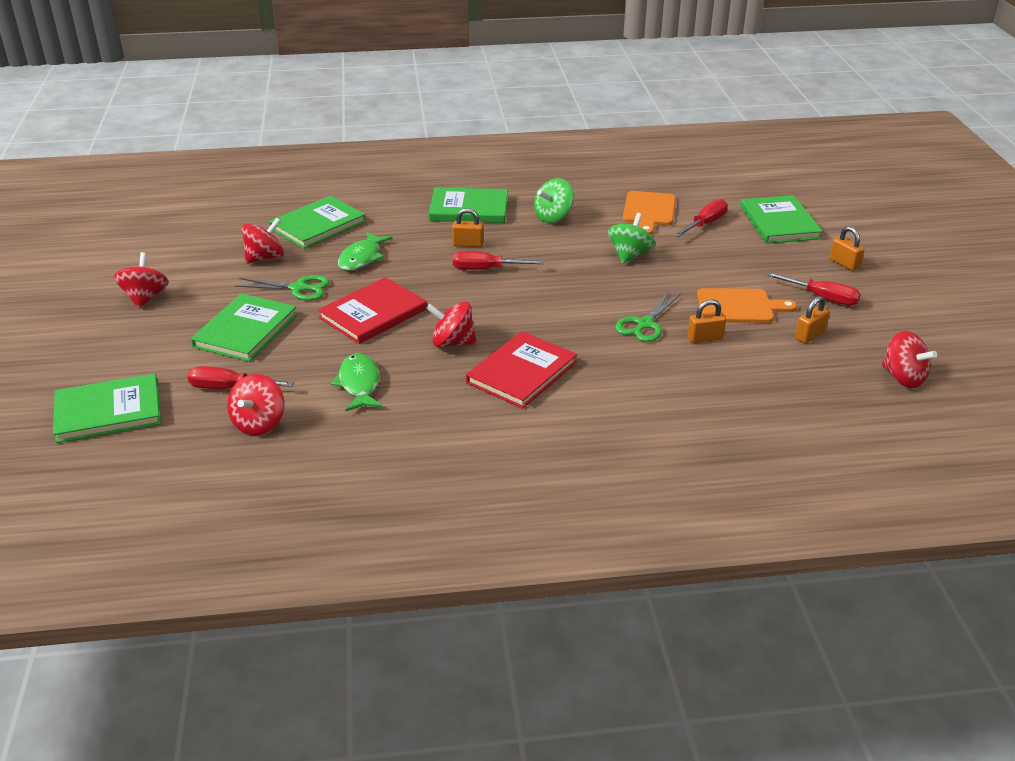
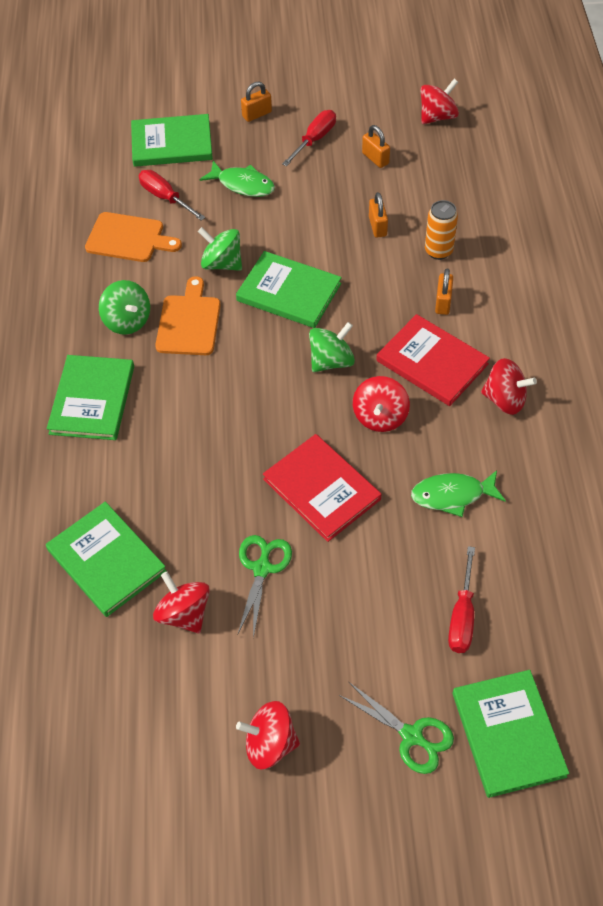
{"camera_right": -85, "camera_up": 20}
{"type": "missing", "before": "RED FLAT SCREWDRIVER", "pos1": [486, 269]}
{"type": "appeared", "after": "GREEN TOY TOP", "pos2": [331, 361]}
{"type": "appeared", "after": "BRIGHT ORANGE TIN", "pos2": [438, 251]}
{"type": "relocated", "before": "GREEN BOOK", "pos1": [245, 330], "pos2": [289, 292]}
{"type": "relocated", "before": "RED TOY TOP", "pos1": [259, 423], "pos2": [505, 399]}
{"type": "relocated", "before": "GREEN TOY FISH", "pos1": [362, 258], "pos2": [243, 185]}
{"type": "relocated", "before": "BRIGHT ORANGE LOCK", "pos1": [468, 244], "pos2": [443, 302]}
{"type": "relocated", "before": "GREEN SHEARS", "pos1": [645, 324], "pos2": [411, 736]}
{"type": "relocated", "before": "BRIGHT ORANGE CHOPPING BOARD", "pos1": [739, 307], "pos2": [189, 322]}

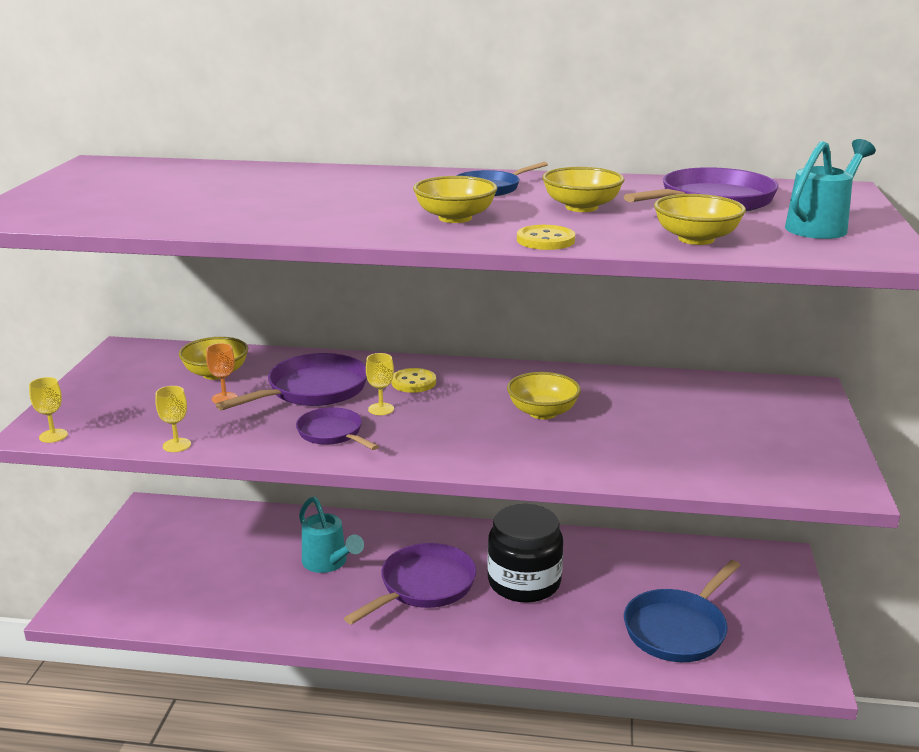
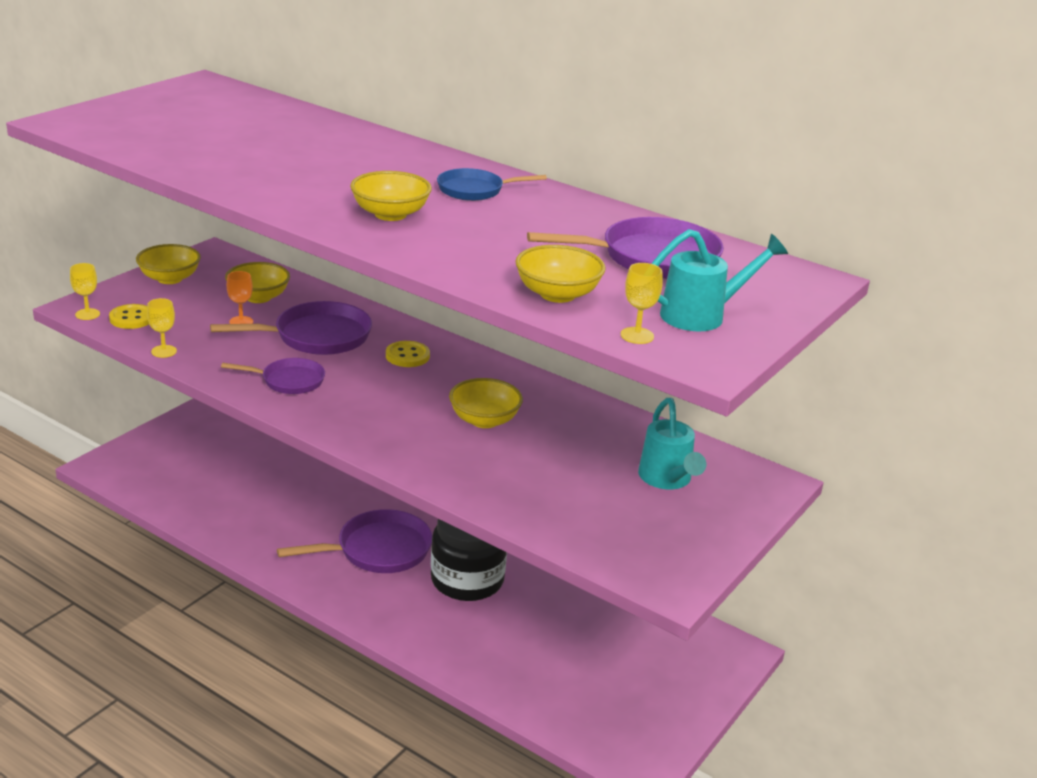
{"camera_right": 25, "camera_up": 5}
{"type": "missing", "before": "BLUE PAN", "pos1": [678, 629]}
{"type": "relocated", "before": "AQUA SPRINKLING CAN", "pos1": [328, 563], "pos2": [667, 479]}
{"type": "relocated", "before": "BRIGHT YELLOW GOBLET", "pos1": [381, 409], "pos2": [637, 335]}
{"type": "relocated", "before": "BRIGHT YELLOW SHIRT BUTTON", "pos1": [545, 240], "pos2": [132, 318]}
{"type": "relocated", "before": "BRIGHT YELLOW DEEP DISH", "pos1": [581, 207], "pos2": [170, 278]}
{"type": "spun", "before": "PURPLE PAN", "pos1": [332, 433], "pos2": [289, 381], "turn": 105}

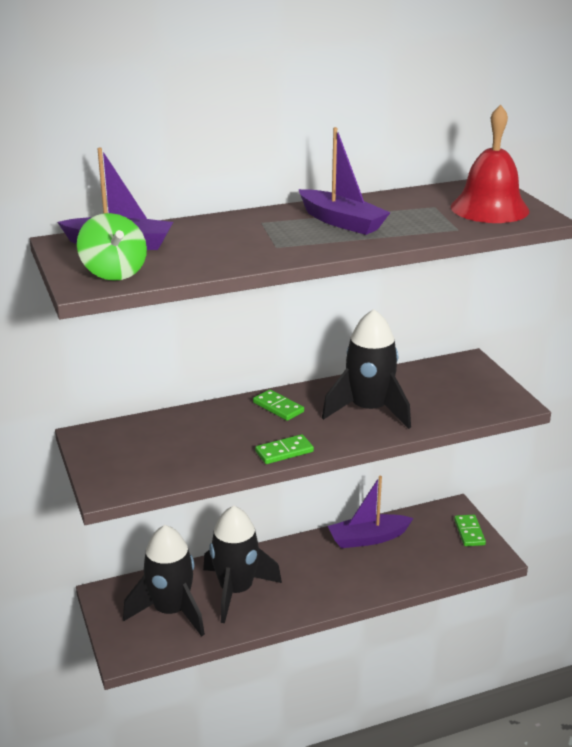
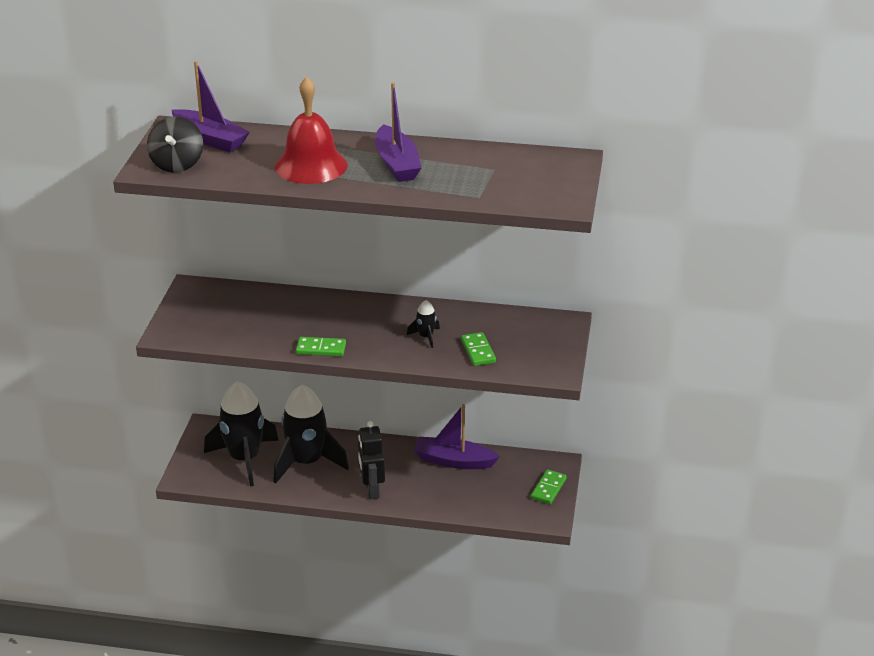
{"camera_right": 30, "camera_up": 5}
{"type": "appeared", "after": "EBONY ROBOT FIGURE", "pos2": [371, 490]}
{"type": "relocated", "before": "GREEN DOMINO TILE", "pos1": [278, 407], "pos2": [478, 351]}
{"type": "relocated", "before": "RED HAND BELL", "pos1": [489, 208], "pos2": [311, 165]}
{"type": "colour", "before": "GREEN TOY TOP", "after": "EBONY TOY TOP", "pos1": [114, 272], "pos2": [177, 164]}
{"type": "size", "before": "EBONY TOY ROCKET", "pos1": [369, 410], "pos2": [426, 337], "scale": 0.42}

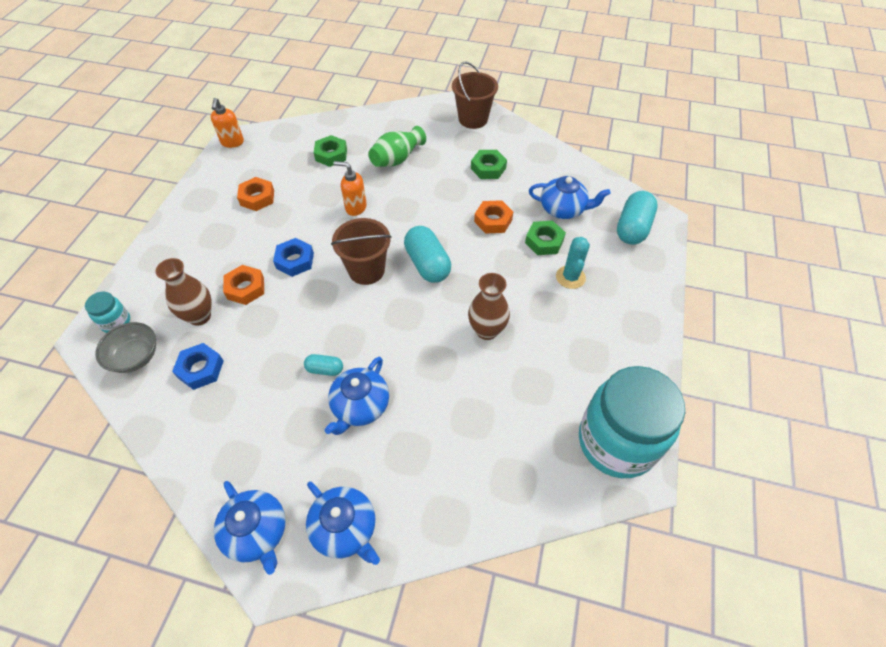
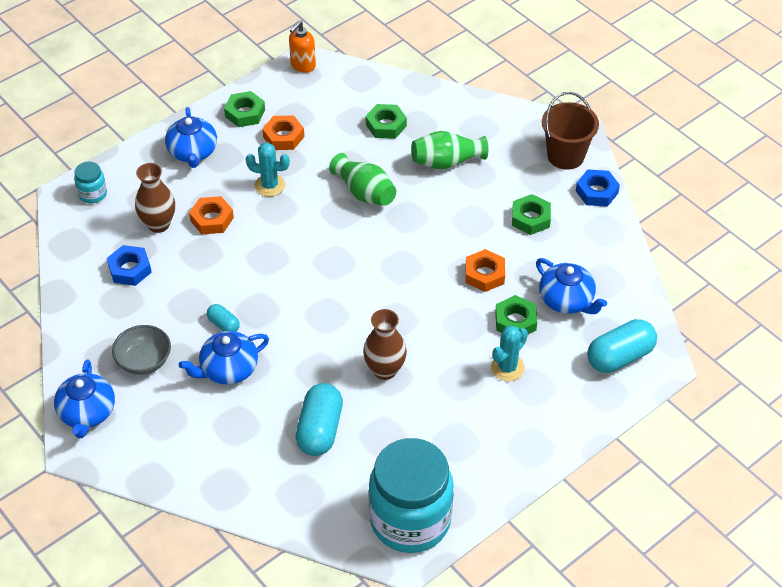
{"camera_right": 35, "camera_up": -5}
{"type": "missing", "before": "BROWN BUCKET", "pos1": [366, 270]}
{"type": "appeared", "after": "GREEN HEXAGON NUT", "pos2": [245, 113]}
{"type": "appeared", "after": "AQUA CACTUS", "pos2": [270, 185]}
{"type": "relocated", "before": "GRAY DEEP DISH", "pos1": [135, 357], "pos2": [144, 361]}
{"type": "relocated", "before": "BLUE HEXAGON NUT", "pos1": [295, 260], "pos2": [597, 192]}
{"type": "relocated", "before": "BLUE TEAPOT", "pos1": [345, 528], "pos2": [193, 152]}
{"type": "relocated", "before": "AQUA PILL SHAPE", "pos1": [427, 264], "pos2": [320, 430]}
{"type": "exchanged", "before": "BRIGHT ORANGE PUMP BOTTLE", "after": "GREEN VASE", "pos1": [355, 207], "pos2": [364, 193]}

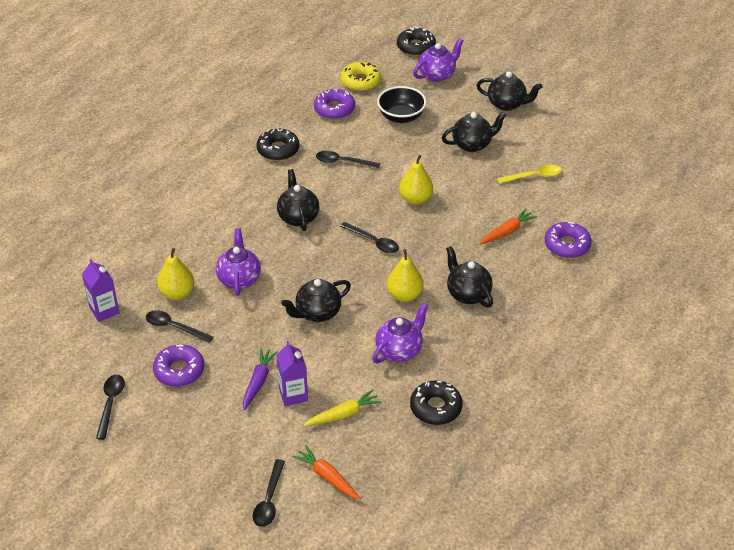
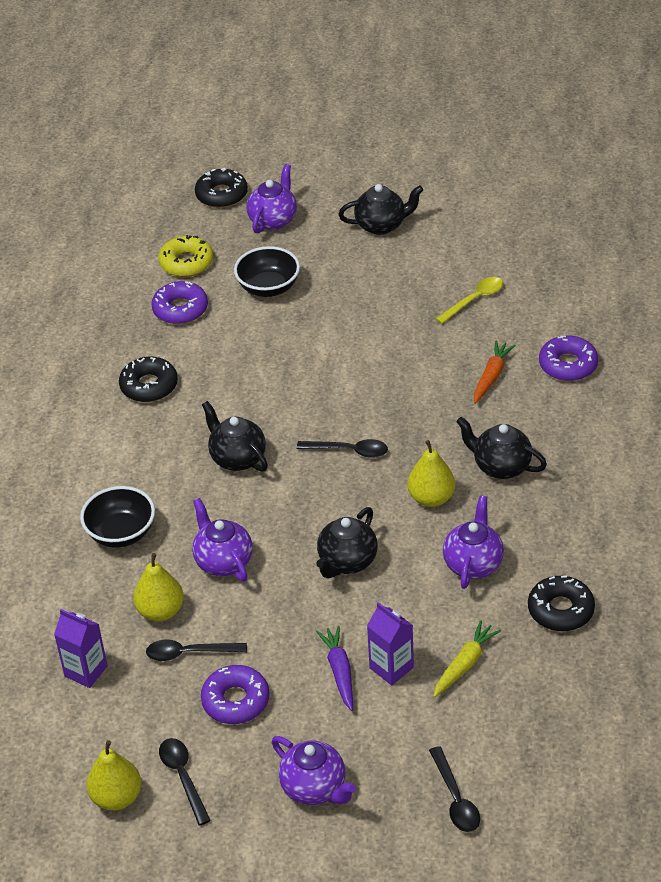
{"camera_right": -25, "camera_up": 0}
{"type": "missing", "before": "BRIGHT ORANGE TOY CARROT", "pos1": [327, 477]}
{"type": "missing", "before": "EBONY TABLESPOON", "pos1": [343, 162]}
{"type": "missing", "before": "EBONY TEAPOT", "pos1": [472, 144]}
{"type": "appeared", "after": "EBONY DEEP DISH", "pos2": [121, 533]}
{"type": "appeared", "after": "PURPLE TEAPOT", "pos2": [314, 788]}
{"type": "relocated", "before": "BRIGHT YELLOW TOY PEAR", "pos1": [415, 199], "pos2": [117, 797]}

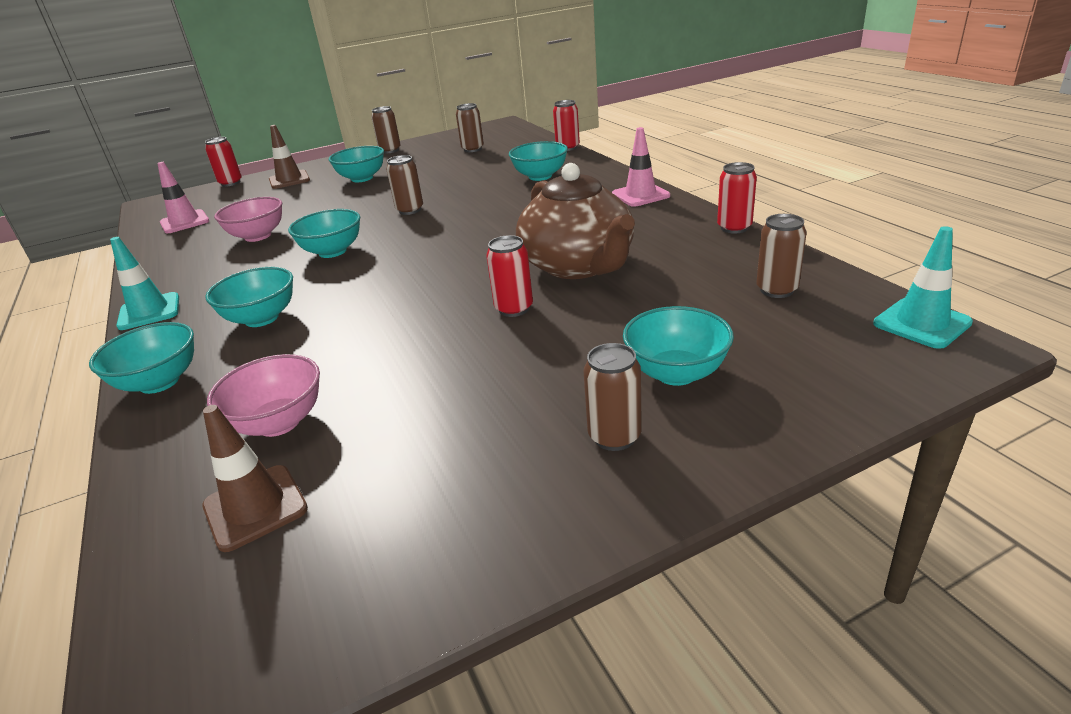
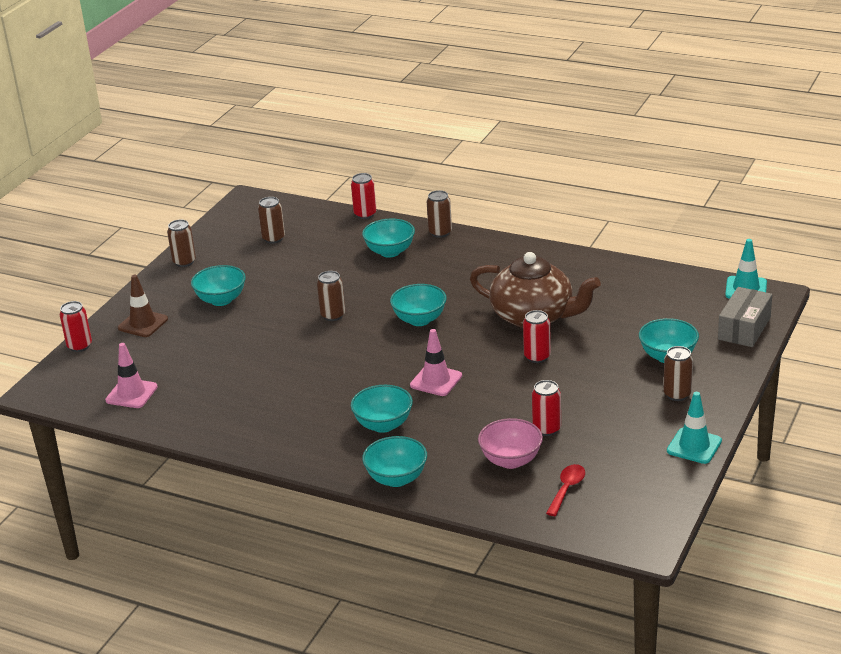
{"camera_right": -40, "camera_up": 0}
{"type": "missing", "before": "ROSE-PINK DEEP DISH", "pos1": [258, 236]}
{"type": "appeared", "after": "GRAY PARCEL", "pos2": [744, 328]}
{"type": "relocated", "before": "AQUA SAFETY CONE", "pos1": [149, 312], "pos2": [694, 446]}
{"type": "relocated", "before": "AQUA DEEP DISH", "pos1": [332, 251], "pos2": [419, 320]}
{"type": "relocated", "before": "ROSE-PINK SAFETY CONE", "pos1": [640, 195], "pos2": [436, 381]}
{"type": "relocated", "before": "RED TIN", "pos1": [734, 228], "pos2": [547, 429]}
{"type": "relocated", "before": "BROWN TIN", "pos1": [776, 290], "pos2": [440, 232]}
{"type": "exchanged", "before": "BROWN SAFETY CONE", "after": "RED TABLESPOON", "pos1": [255, 507], "pos2": [567, 489]}

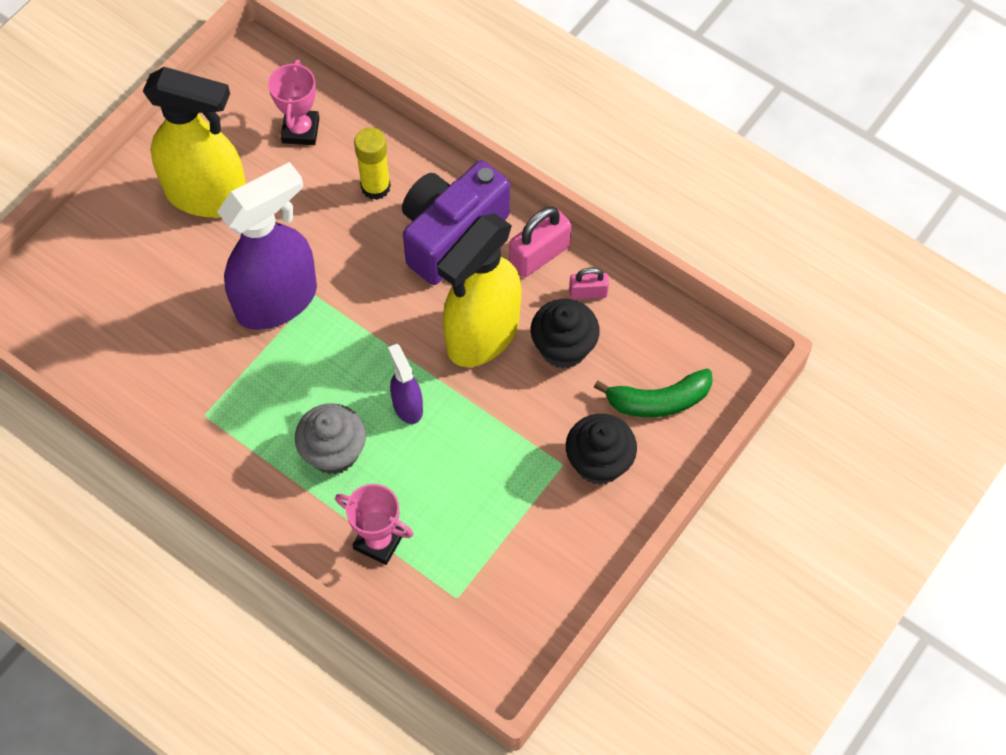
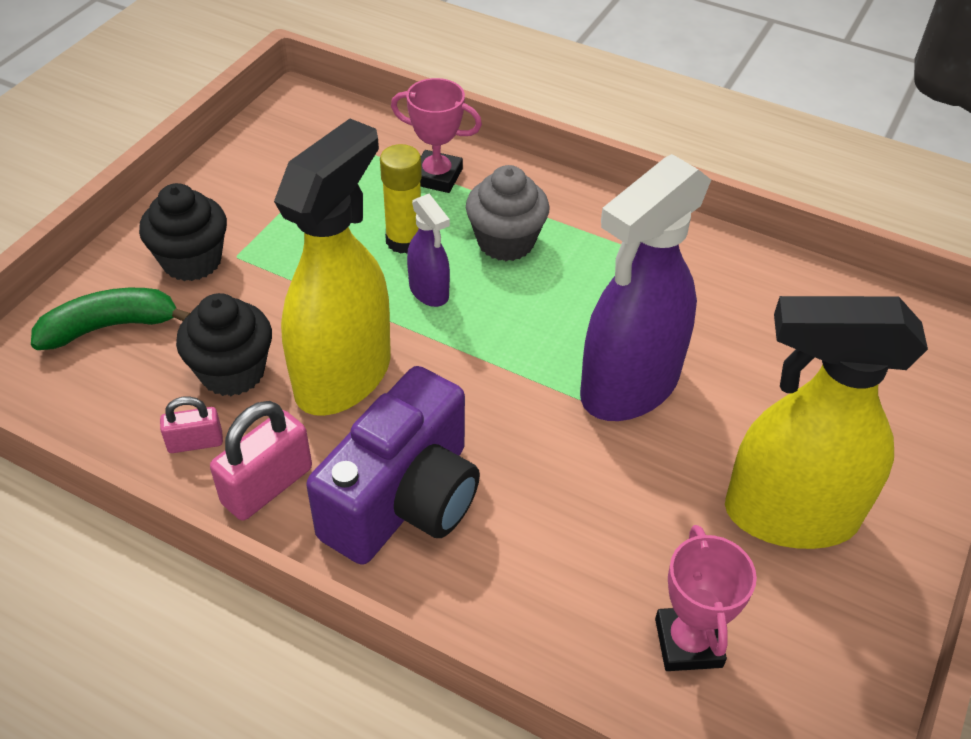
{"camera_right": 170, "camera_up": -15}
{"type": "relocated", "before": "BRIGHT YELLOW GLUE STICK", "pos1": [375, 187], "pos2": [404, 241]}

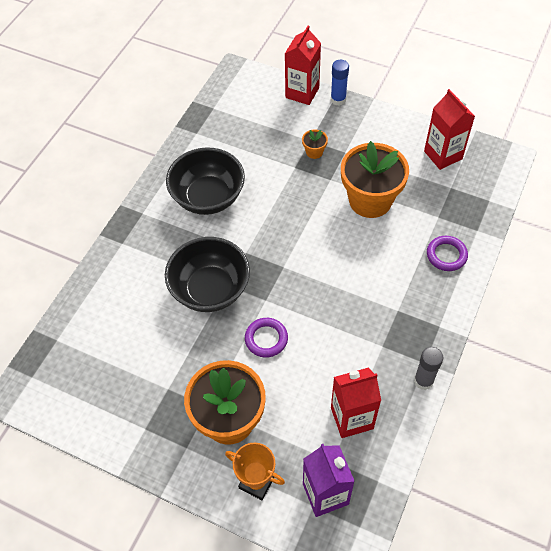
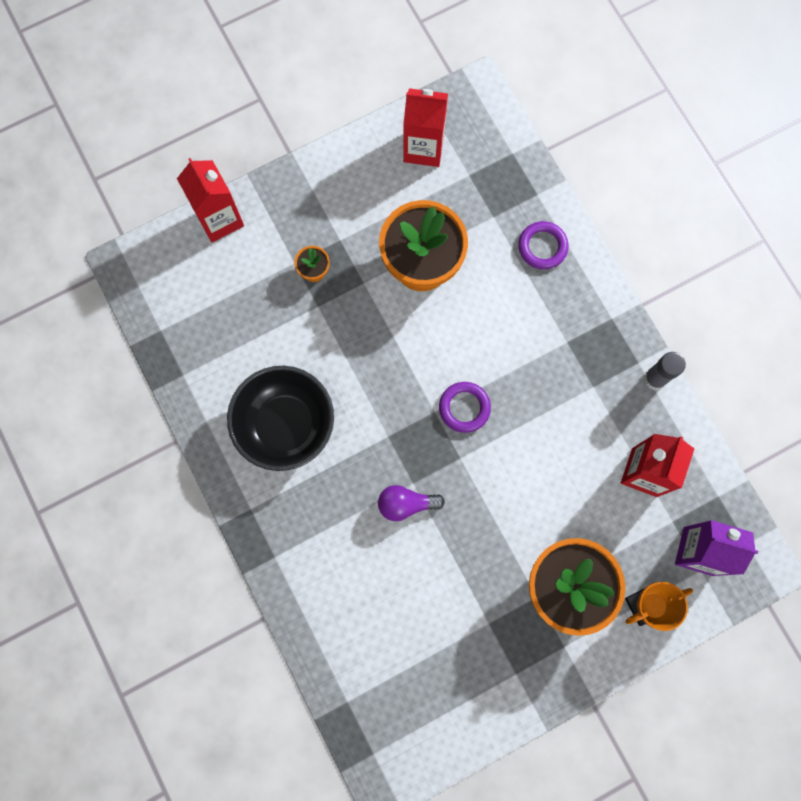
{"camera_right": -55, "camera_up": 20}
{"type": "missing", "before": "BLUE GLUE STICK", "pos1": [338, 99]}
{"type": "relocated", "before": "PURPLE RING", "pos1": [266, 339], "pos2": [464, 408]}
{"type": "exchanged", "before": "EBONY DEEP DISH", "after": "PURPLE LIGHTBULB", "pos1": [210, 289], "pos2": [406, 504]}

